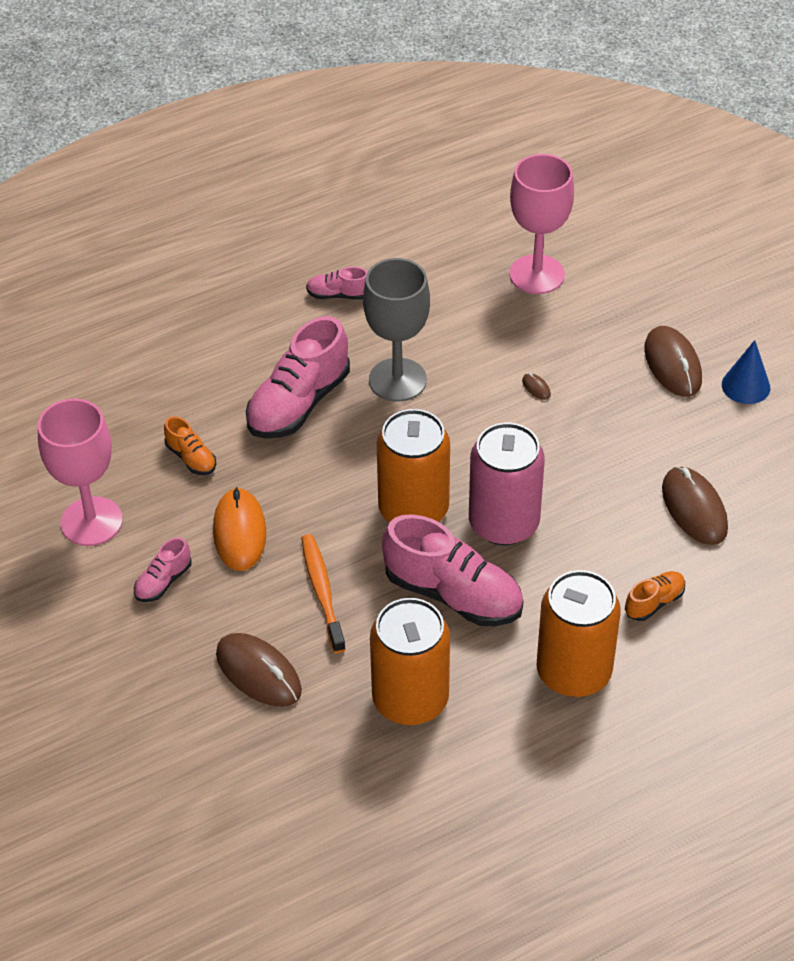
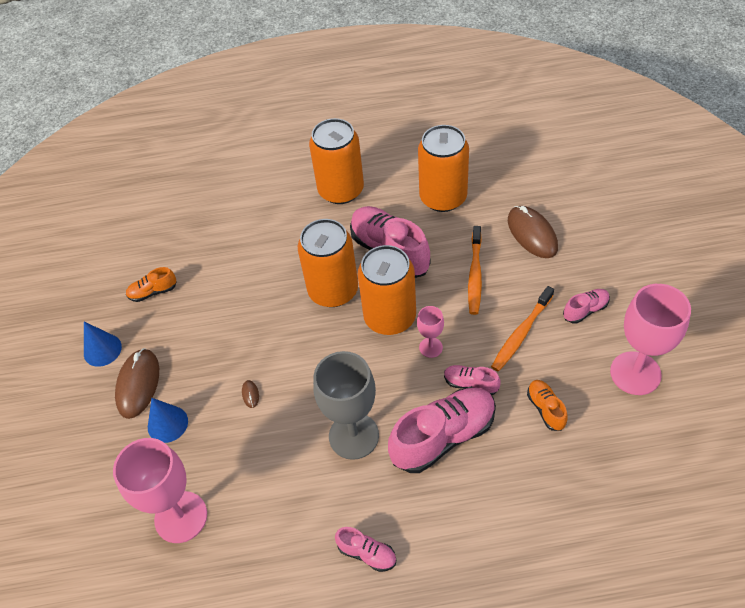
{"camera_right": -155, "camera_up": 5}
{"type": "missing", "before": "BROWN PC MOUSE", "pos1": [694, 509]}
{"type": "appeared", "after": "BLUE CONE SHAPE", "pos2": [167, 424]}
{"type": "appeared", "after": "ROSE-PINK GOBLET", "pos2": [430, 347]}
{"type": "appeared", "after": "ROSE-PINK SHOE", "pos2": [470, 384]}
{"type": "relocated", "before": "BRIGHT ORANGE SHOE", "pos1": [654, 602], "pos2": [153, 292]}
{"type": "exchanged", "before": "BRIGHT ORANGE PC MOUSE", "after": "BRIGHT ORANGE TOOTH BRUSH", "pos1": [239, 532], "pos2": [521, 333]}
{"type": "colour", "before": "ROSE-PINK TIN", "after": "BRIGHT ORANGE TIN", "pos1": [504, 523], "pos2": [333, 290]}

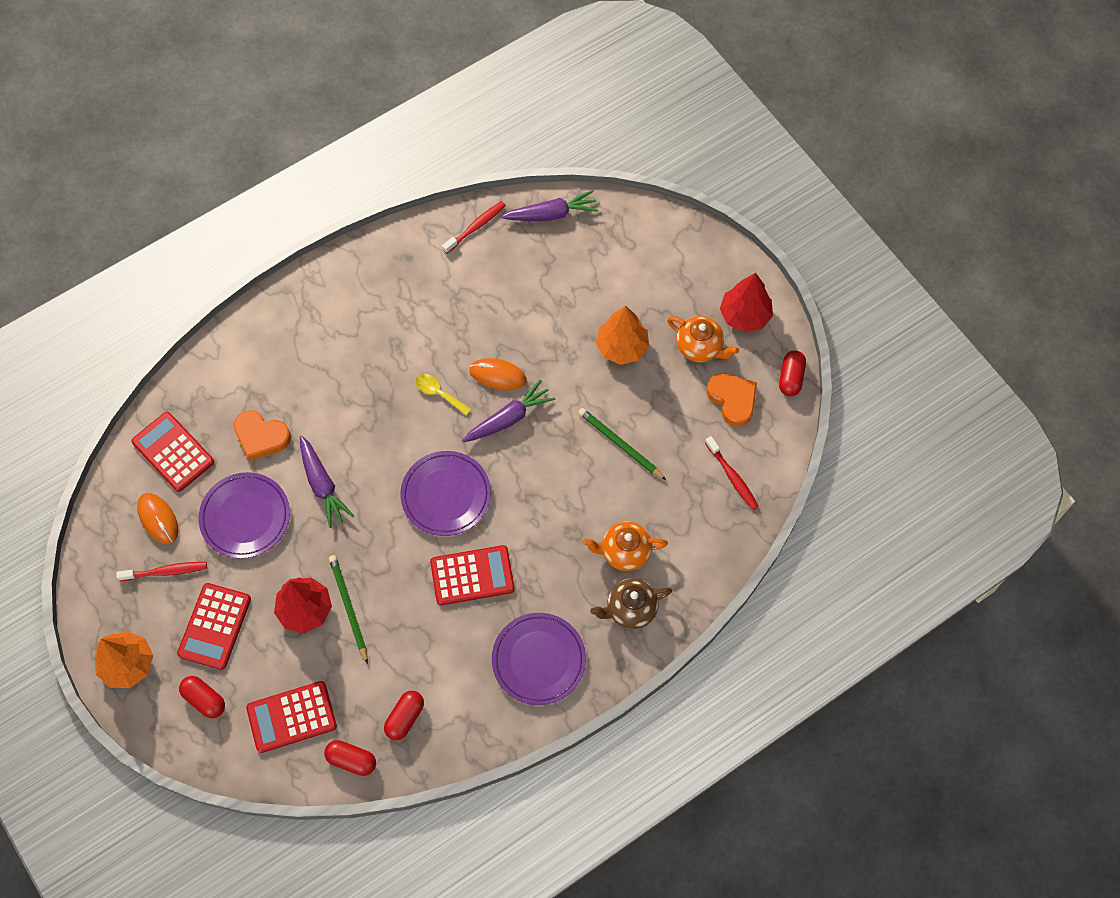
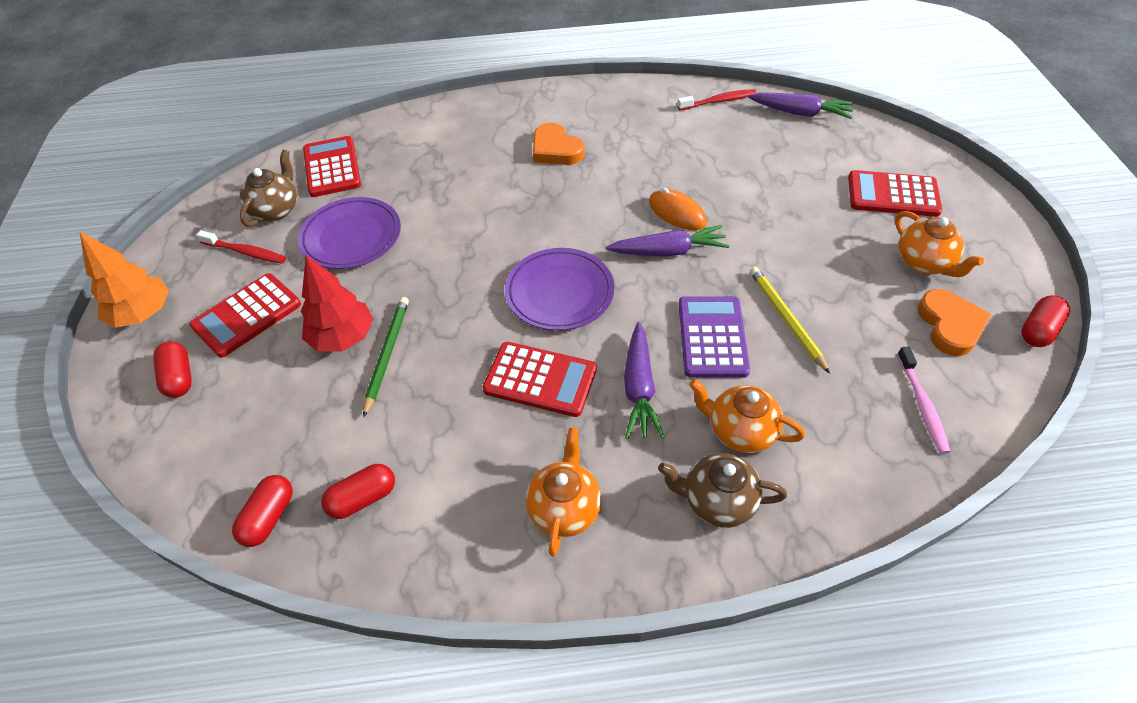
{"camera_right": 30, "camera_up": -15}
{"type": "missing", "before": "BRIGHT YELLOW TABLESPOON", "pos1": [438, 393]}
{"type": "missing", "before": "BRIGHT ORANGE TOY TREE", "pos1": [622, 347]}
{"type": "missing", "before": "RED TOY TREE", "pos1": [744, 315]}
{"type": "appeared", "after": "PURPLE ADDING MACHINE", "pos2": [712, 337]}
{"type": "relocated", "before": "BRIGHT ORANGE LOVE HEART", "pos1": [261, 436], "pos2": [555, 149]}
{"type": "relocated", "before": "RED ADDING MACHINE", "pos1": [291, 717], "pos2": [893, 195]}
{"type": "relocated", "before": "PURPLE TOY CARROT", "pos1": [322, 485], "pos2": [639, 388]}
{"type": "exchanged", "before": "BRIGHT ORANGE PC MOUSE", "after": "BROWN TEAPOT", "pos1": [158, 519], "pos2": [276, 210]}
{"type": "exchanged", "before": "PURPLE DINNER PLATE", "after": "BRIGHT ORANGE TEAPOT", "pos1": [538, 660], "pos2": [564, 508]}
{"type": "colour", "before": "GREEN PENCIL", "after": "BRIGHT YELLOW PENCIL", "pos1": [620, 444], "pos2": [785, 319]}
{"type": "colour", "before": "RED TOOTH BRUSH", "after": "ROSE-PINK TOOTH BRUSH", "pos1": [732, 476], "pos2": [922, 404]}
{"type": "spun", "before": "RED PILL SHAPE", "pos1": [351, 760], "pos2": [269, 517], "turn": 60}

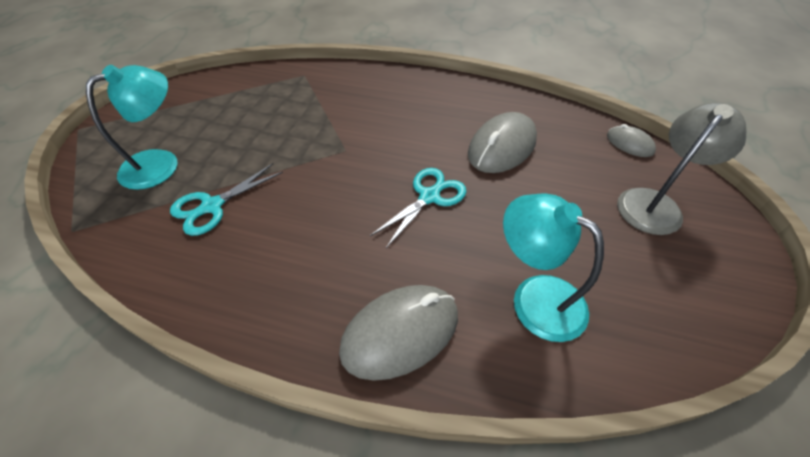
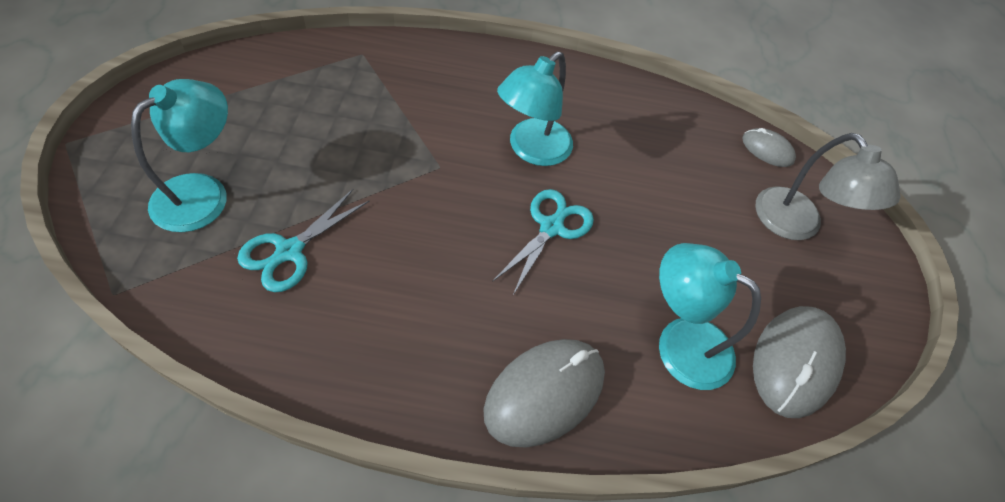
{"camera_right": -15, "camera_up": 5}
{"type": "appeared", "after": "AQUA LAMP", "pos2": [532, 150]}
{"type": "relocated", "before": "GRAY PC MOUSE", "pos1": [502, 147], "pos2": [795, 362]}
{"type": "spun", "before": "GRAY LAMP", "pos1": [655, 203], "pos2": [796, 225], "turn": 120}

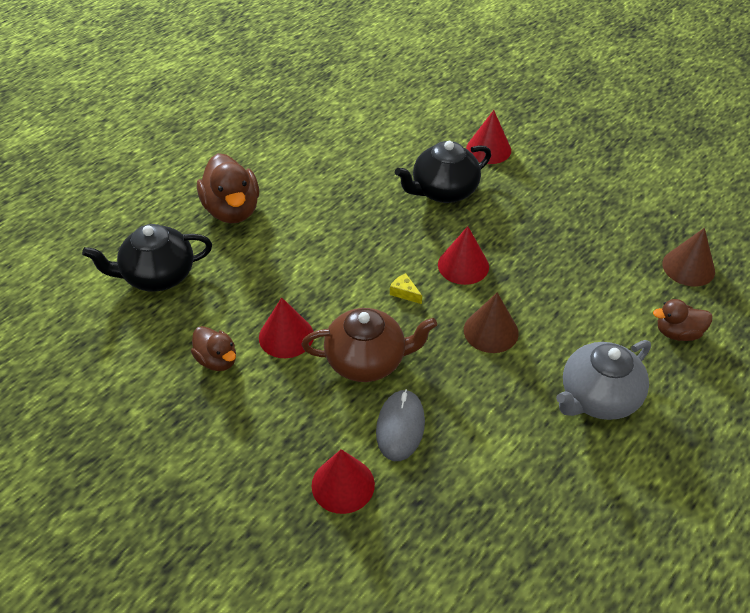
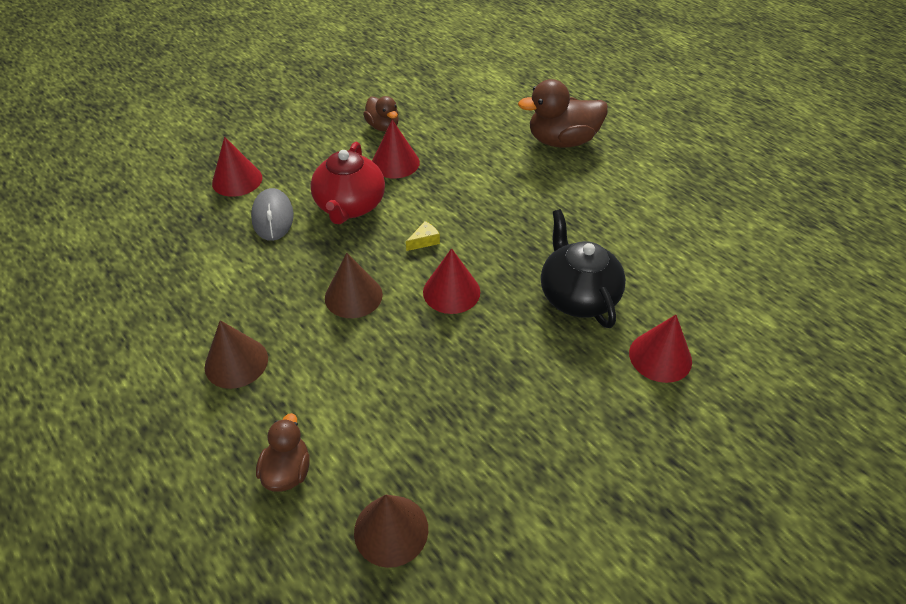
{"camera_right": 100, "camera_up": 0}
{"type": "missing", "before": "EBONY TEAPOT", "pos1": [158, 276]}
{"type": "exchanged", "before": "GRAY TEAPOT", "after": "BROWN CONE SHAPE", "pos1": [598, 398], "pos2": [236, 362]}
{"type": "colour", "before": "BROWN TEAPOT", "after": "RED TEAPOT", "pos1": [367, 361], "pos2": [350, 206]}
{"type": "spun", "before": "BROWN DUCK", "pos1": [217, 360], "pos2": [383, 126], "turn": -90}
{"type": "spun", "before": "GRAY PC MOUSE", "pos1": [400, 427], "pos2": [273, 217], "turn": 60}

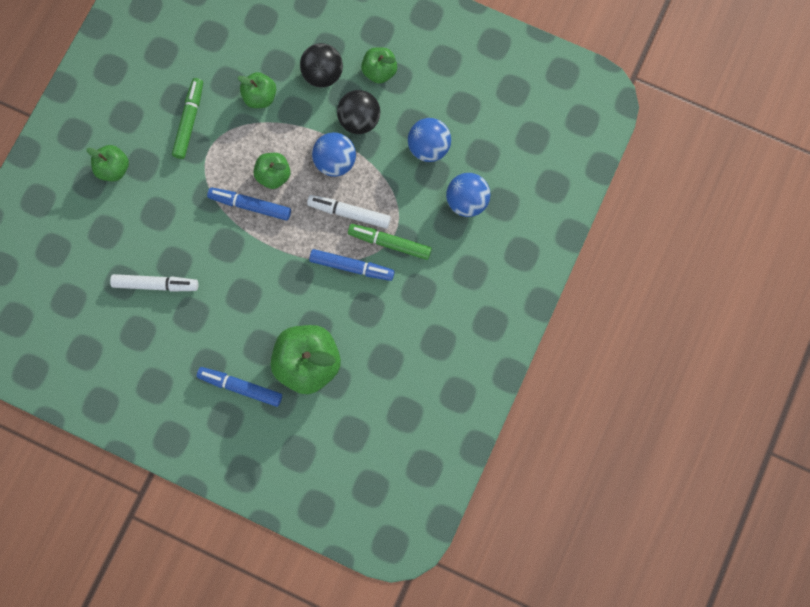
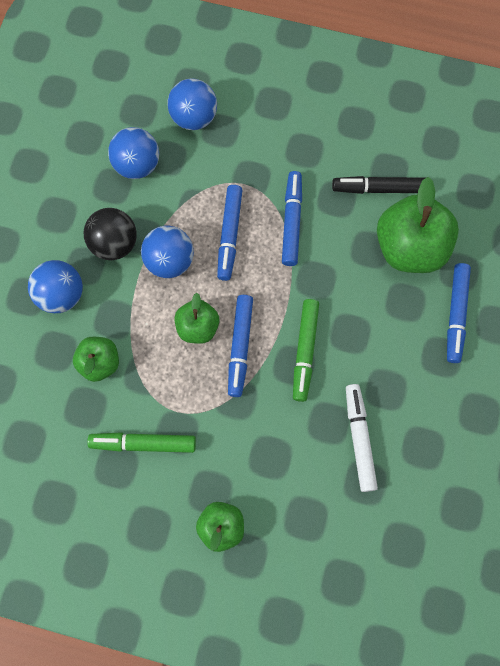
{"camera_right": -100, "camera_up": -5}
{"type": "missing", "before": "GREEN APPLE FRUIT", "pos1": [379, 71]}
{"type": "appeared", "after": "EBONY MARKER PEN", "pos2": [380, 188]}
{"type": "relocated", "before": "GREEN MARKER PEN", "pos1": [390, 243], "pos2": [305, 351]}
{"type": "colour", "before": "EBONY SPHERE", "after": "BLUE SPHERE", "pos1": [323, 74], "pos2": [61, 295]}
{"type": "colour", "before": "SNOW-WHITE MARKER PEN", "after": "BLUE MARKER PEN", "pos1": [349, 213], "pos2": [229, 235]}

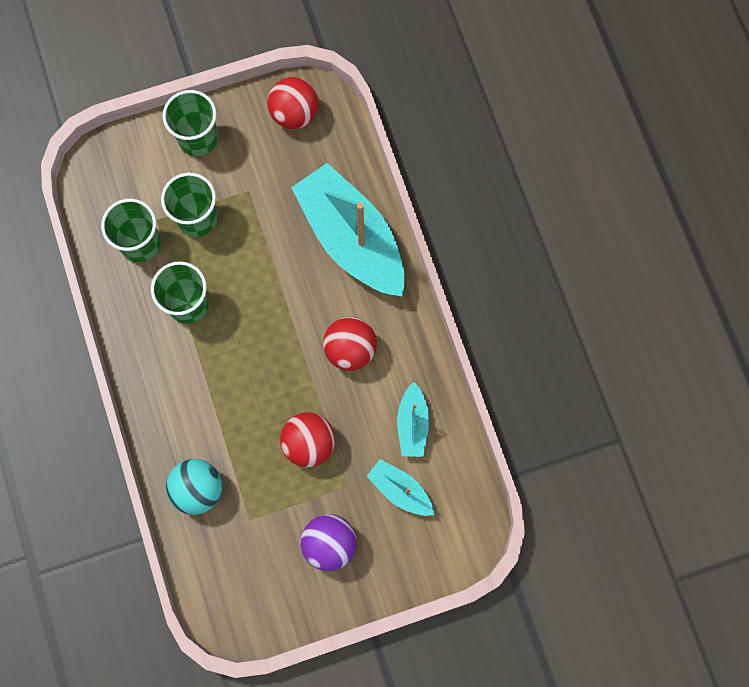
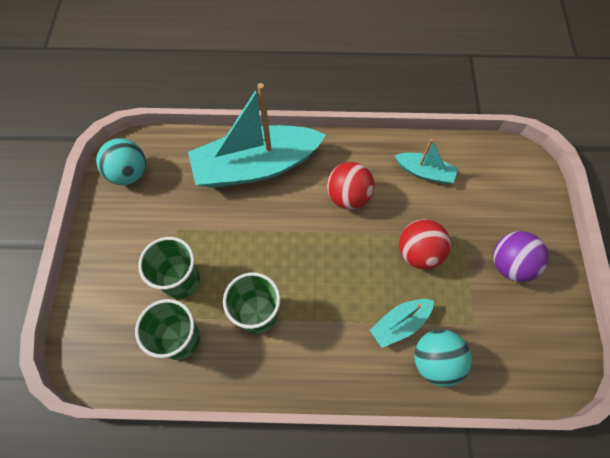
{"camera_right": -70, "camera_up": -10}
{"type": "missing", "before": "GREEN CUP", "pos1": [198, 138]}
{"type": "relocated", "before": "AQUA SAILBOAT", "pos1": [400, 490], "pos2": [400, 324]}
{"type": "colour", "before": "RED SPHERE", "after": "AQUA SPHERE", "pos1": [294, 114], "pos2": [129, 173]}

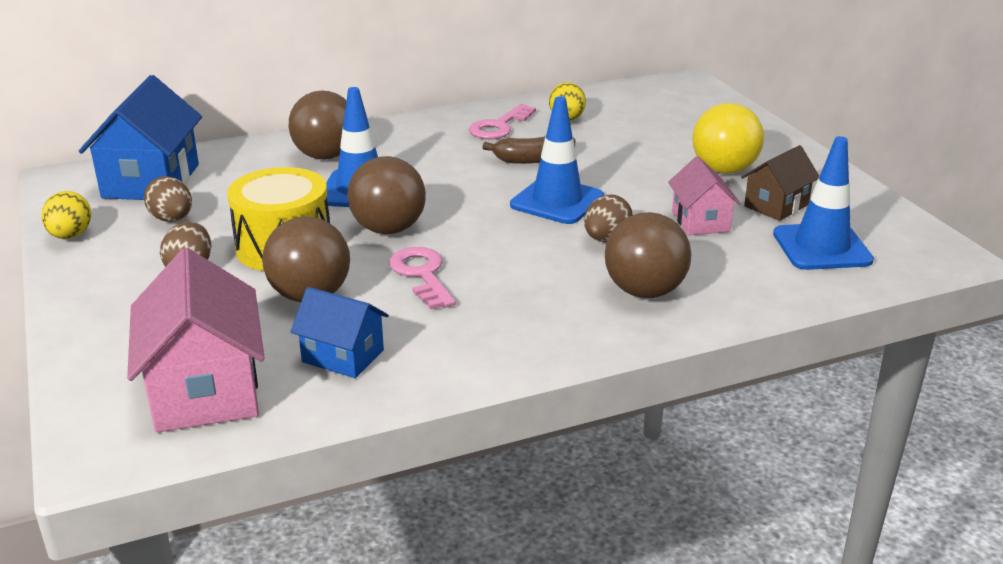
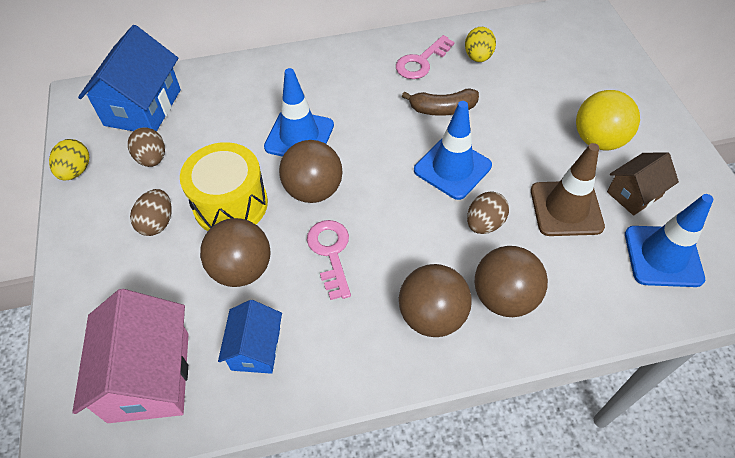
{"camera_right": 10, "camera_up": 25}
{"type": "relocated", "before": "BROWN SPHERE", "pos1": [326, 156], "pos2": [432, 316]}
{"type": "exchanged", "before": "ROSE-PINK TOY HOUSE", "after": "BROWN SAFETY CONE", "pos1": [700, 221], "pos2": [566, 208]}
{"type": "spun", "before": "BLUE TOY HOUSE", "pos1": [343, 356], "pos2": [256, 349], "turn": 60}

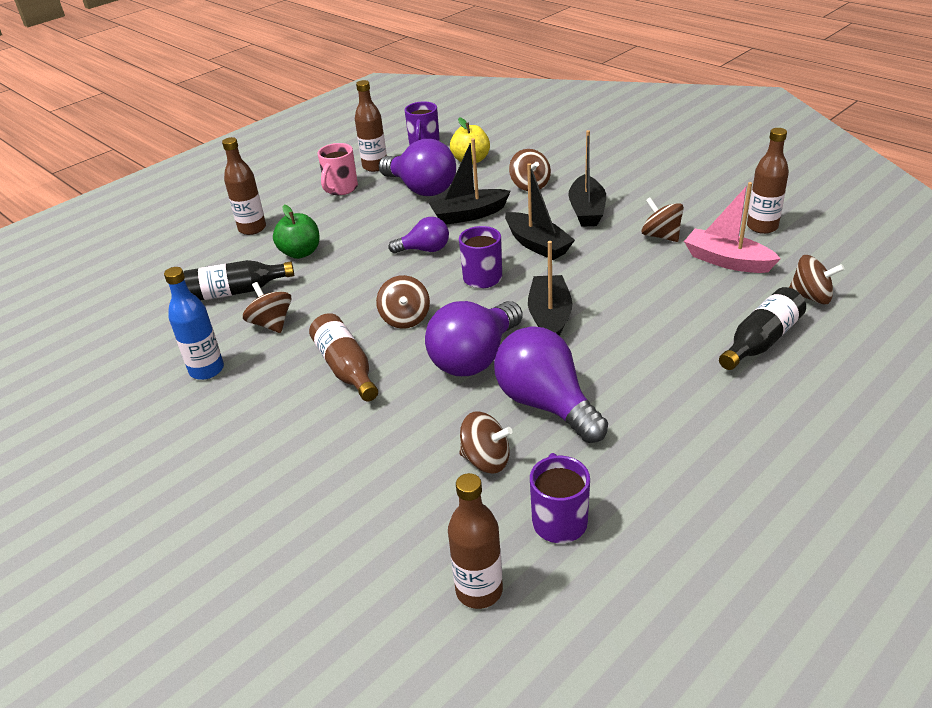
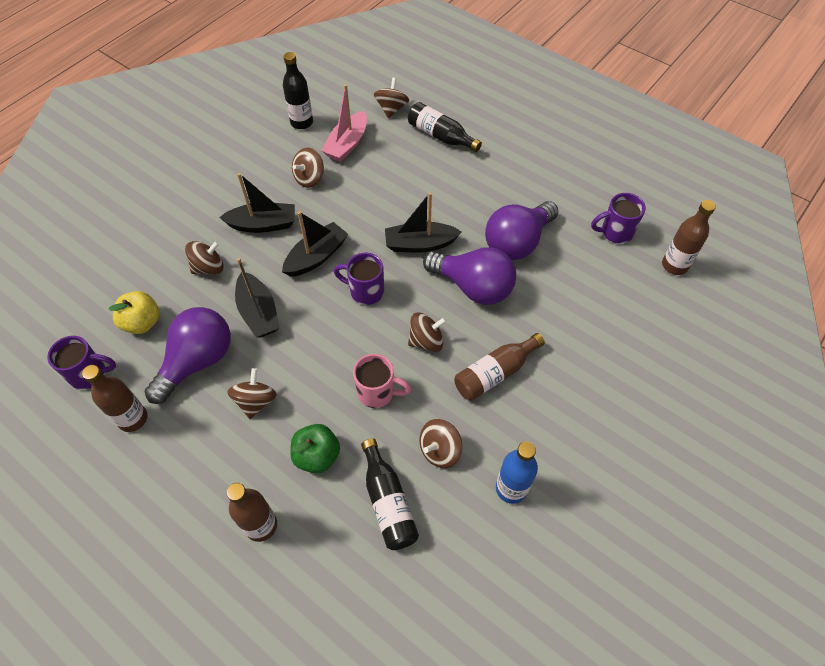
{"camera_right": -100, "camera_up": 20}
{"type": "missing", "before": "PURPLE LIGHTBULB", "pos1": [425, 250]}
{"type": "relocated", "before": "ROSE-PINK MUG", "pos1": [340, 189], "pos2": [377, 392]}
{"type": "relocated", "before": "BROWN TOY TOP", "pos1": [486, 460], "pos2": [256, 401]}
{"type": "colour", "before": "BROWN BOTTLE", "after": "EBONY BOTTLE", "pos1": [762, 227], "pos2": [302, 122]}

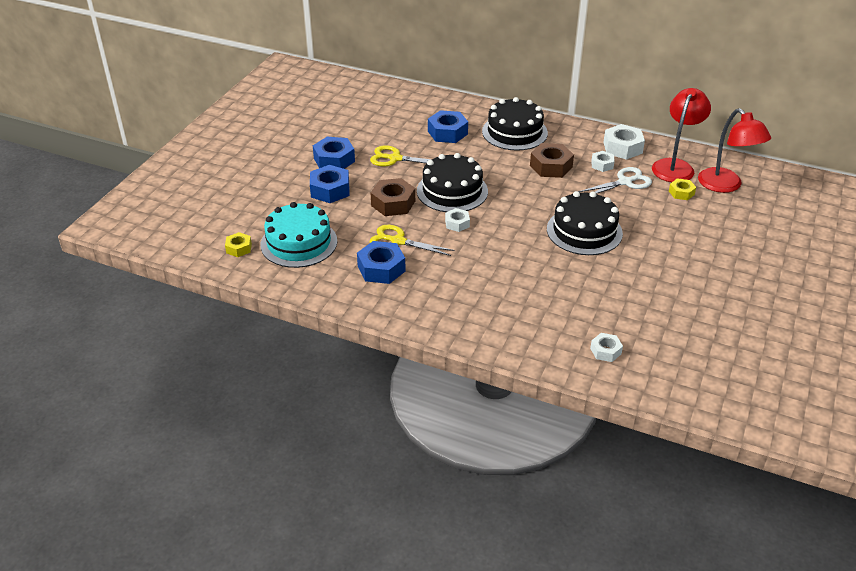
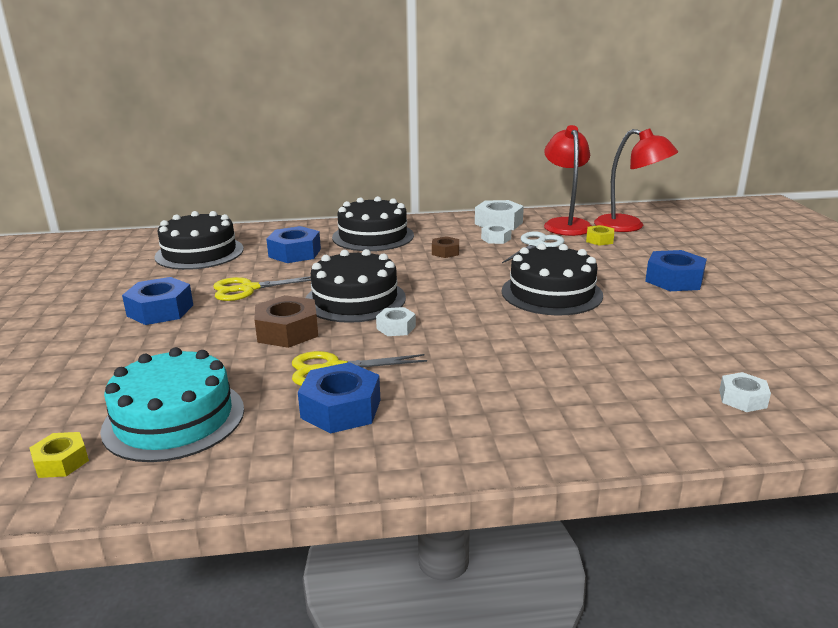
{"camera_right": -30, "camera_up": -15}
{"type": "appeared", "after": "EBONY GATEAU", "pos2": [199, 253]}
{"type": "relocated", "before": "BLUE HEXAGON NUT", "pos1": [330, 190], "pos2": [674, 280]}
{"type": "size", "before": "BROWN HEXAGON NUT", "pos1": [551, 166], "pos2": [445, 252], "scale": 0.58}

